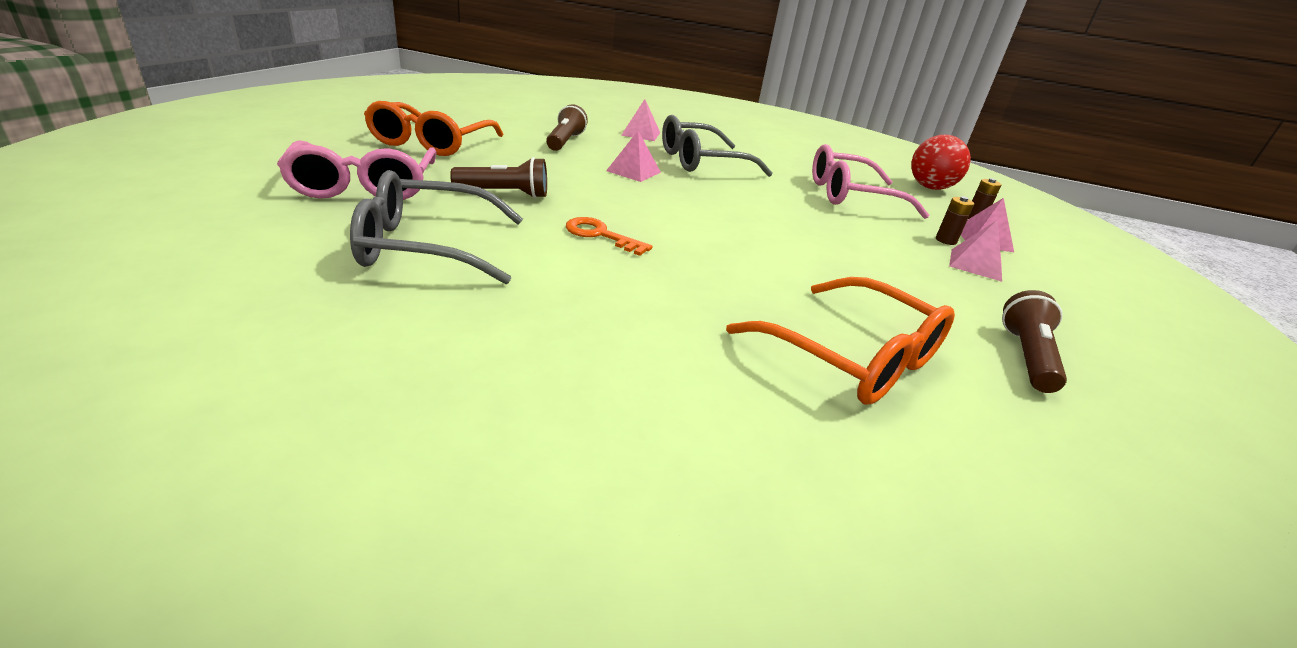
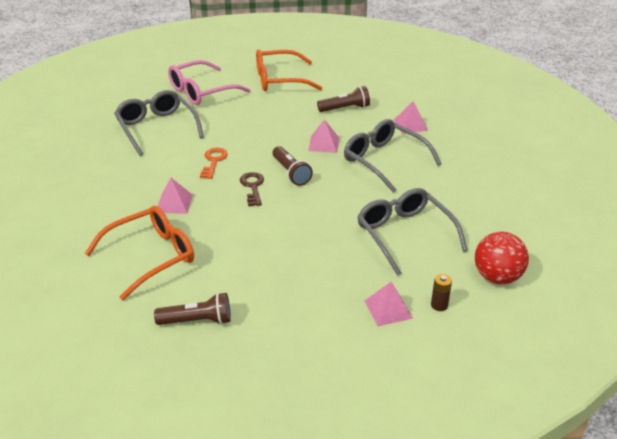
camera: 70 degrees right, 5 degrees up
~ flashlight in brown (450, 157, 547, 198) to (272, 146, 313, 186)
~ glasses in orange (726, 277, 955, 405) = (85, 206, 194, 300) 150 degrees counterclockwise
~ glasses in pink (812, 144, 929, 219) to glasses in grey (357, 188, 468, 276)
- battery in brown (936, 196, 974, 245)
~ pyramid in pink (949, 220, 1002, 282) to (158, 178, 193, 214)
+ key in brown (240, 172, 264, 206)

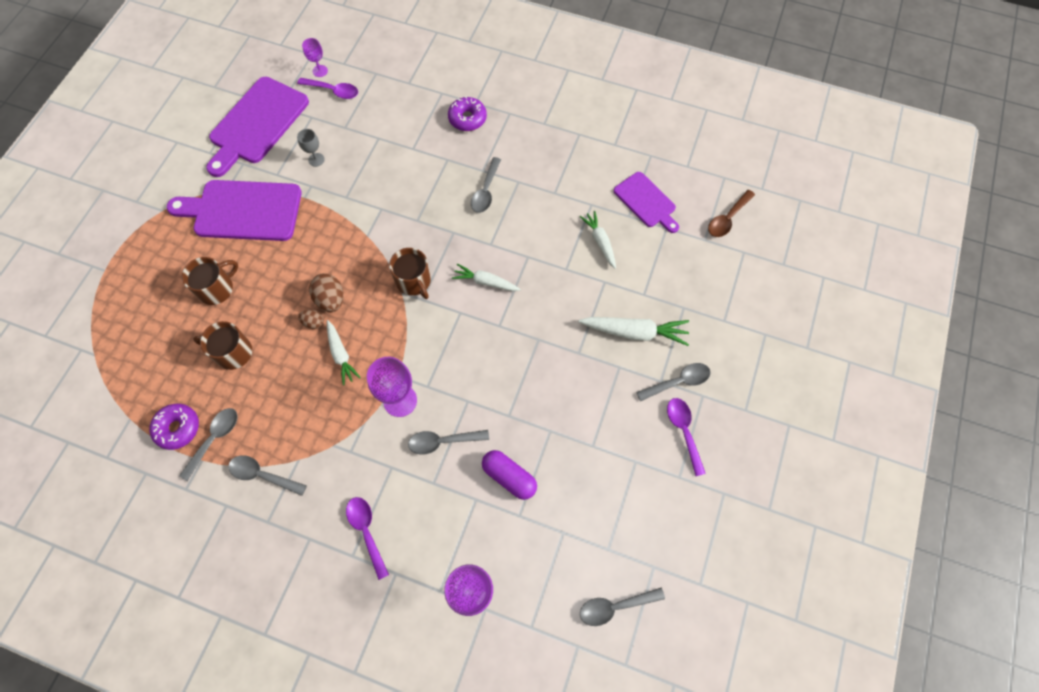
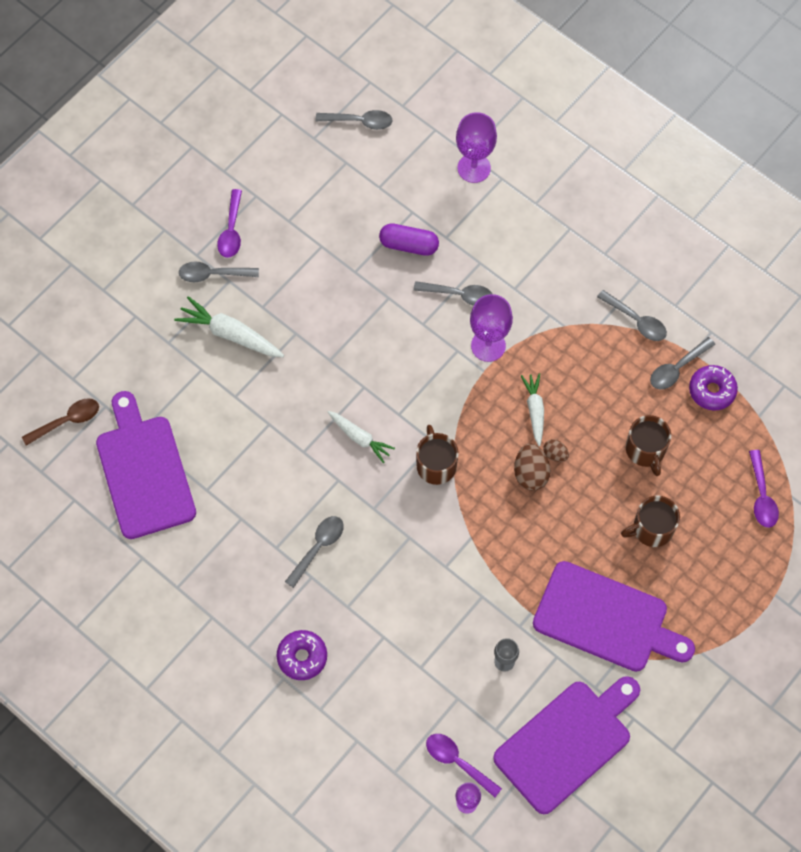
camera: 160 degrees left, 0 degrees up
~ mug in brown (193, 321, 252, 370) = (626, 415, 671, 476) 45 degrees clockwise
~ spoon in purple (346, 497, 389, 580) to (749, 450, 779, 528)
~ capsule in purple (482, 450, 537, 500) = (379, 223, 439, 256) 45 degrees counterclockwise
- carrot in white (580, 211, 616, 269)
~ cutting board in purple (614, 172, 679, 233) = (96, 391, 196, 539) x1.70

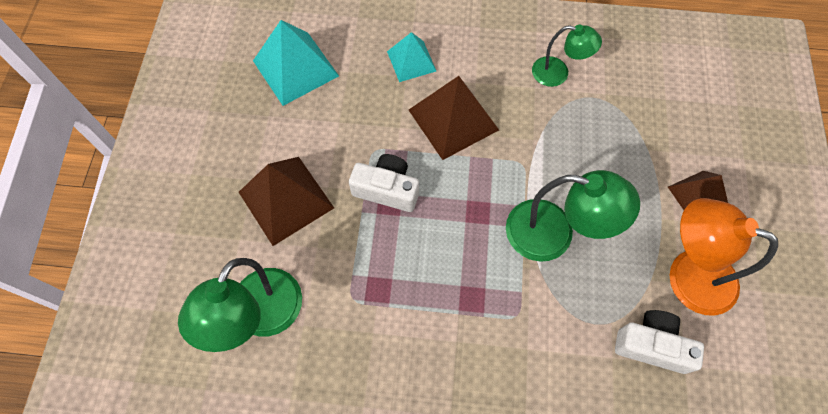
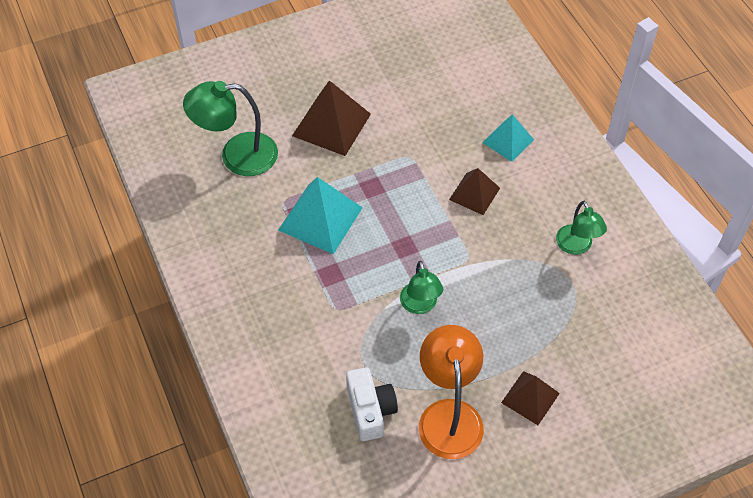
camera: 60 degrees right, 10 degrees down
~ pyramid in turquoise (253, 20, 339, 106) to (278, 177, 363, 254)
- camera in white (349, 154, 419, 212)
~ pyramid in brown (409, 76, 499, 160) = (449, 168, 500, 215) x0.62
~ lamp in green (506, 170, 640, 262) = (400, 261, 443, 314) x0.61

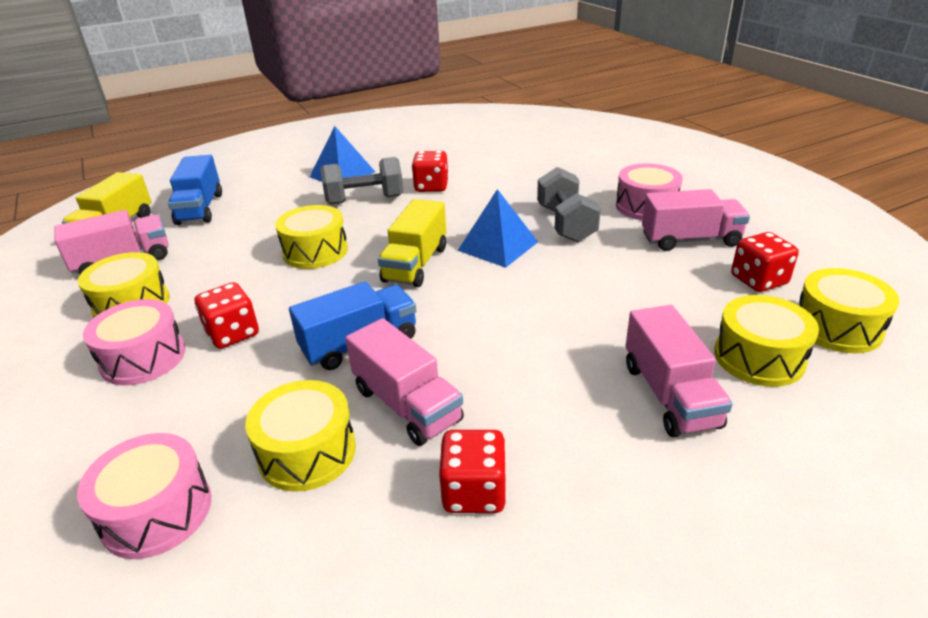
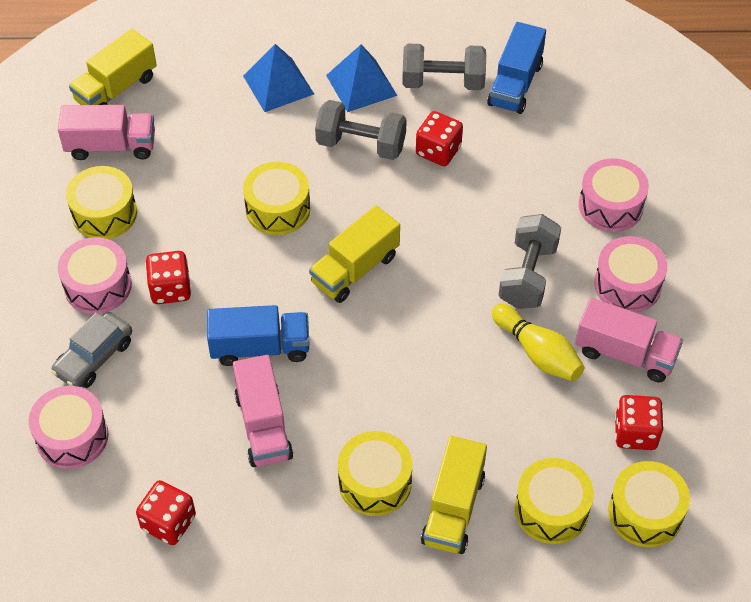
camera: 25 degrees right, 20 degrees up
~ truck in blue (168, 155, 222, 225) to (487, 22, 546, 114)
~ drum in yellow (245, 380, 356, 492) to (338, 431, 412, 516)
~ dice in red (439, 430, 507, 513) to (136, 480, 196, 545)
~ pyramid in blue (457, 189, 538, 268) to (243, 44, 314, 112)
~ truck in pink (625, 305, 733, 437) to truck in yellow (421, 436, 487, 554)
+ car in grey (51, 312, 132, 388)
+ dumbbell in grey (402, 44, 486, 90)
+ bowling pin in yellow (492, 304, 584, 381)
+ drum in pink (579, 158, 649, 232)

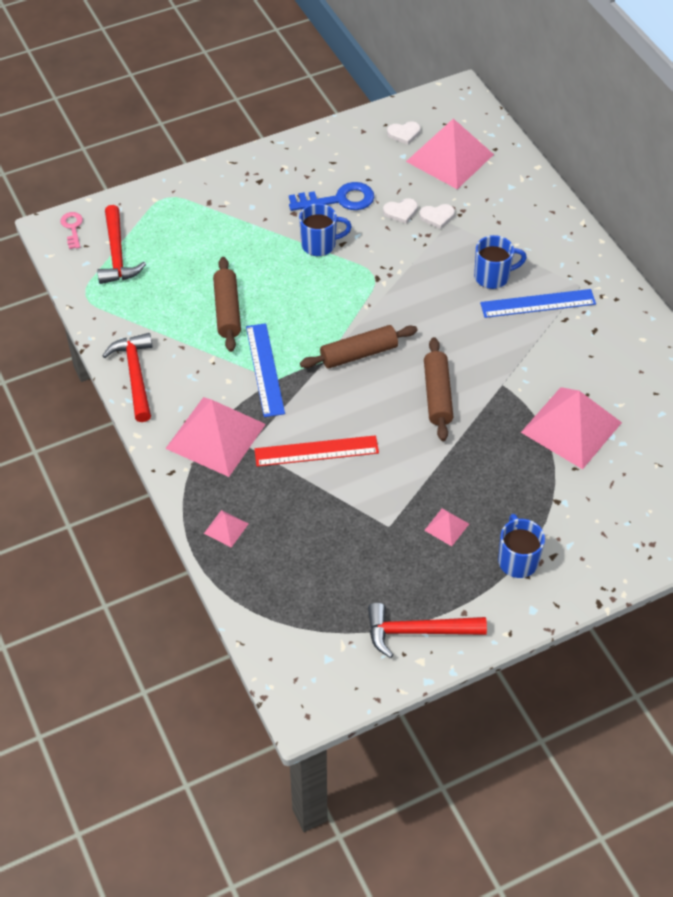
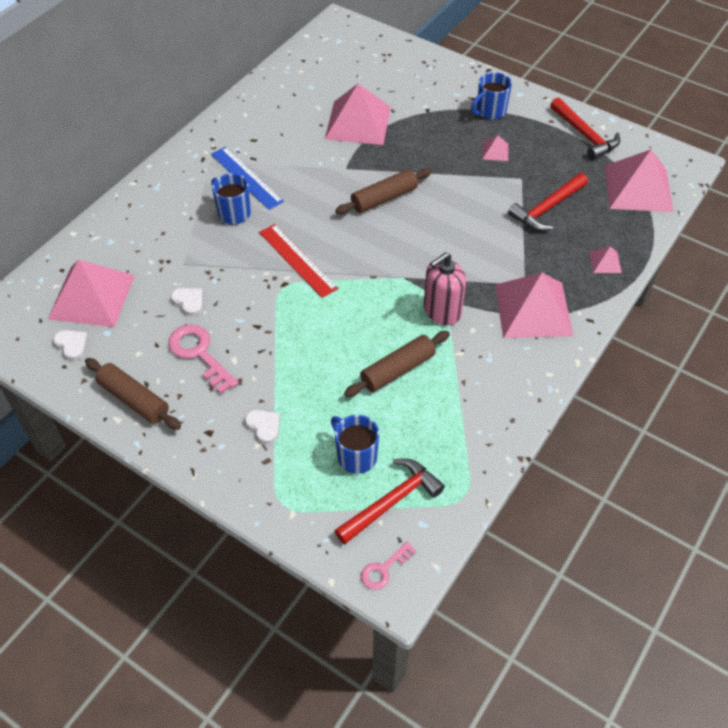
camera: 120 degrees left, 0 degrees up
~ hammer in red (102, 333, 153, 422) to (508, 173, 588, 231)
~ ruler in blue (246, 323, 285, 417) to soap dispenser in pink (424, 252, 466, 325)
~ ruler in red (254, 435, 379, 467) to (259, 224, 338, 298)
~ key in blue (289, 182, 374, 211) to key in pink (168, 324, 239, 394)
~ mug in blue (299, 203, 352, 256) to (331, 415, 379, 474)
~ rolling pin in brown (300, 325, 418, 369) to (85, 358, 181, 430)
~ heart in white (419, 204, 455, 229) to (245, 410, 280, 444)
+ pyramid in pink (605, 150, 673, 212)

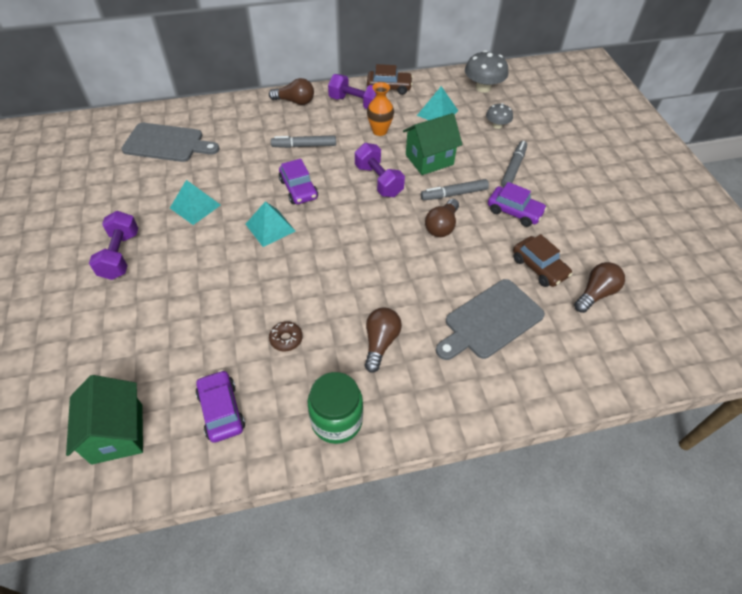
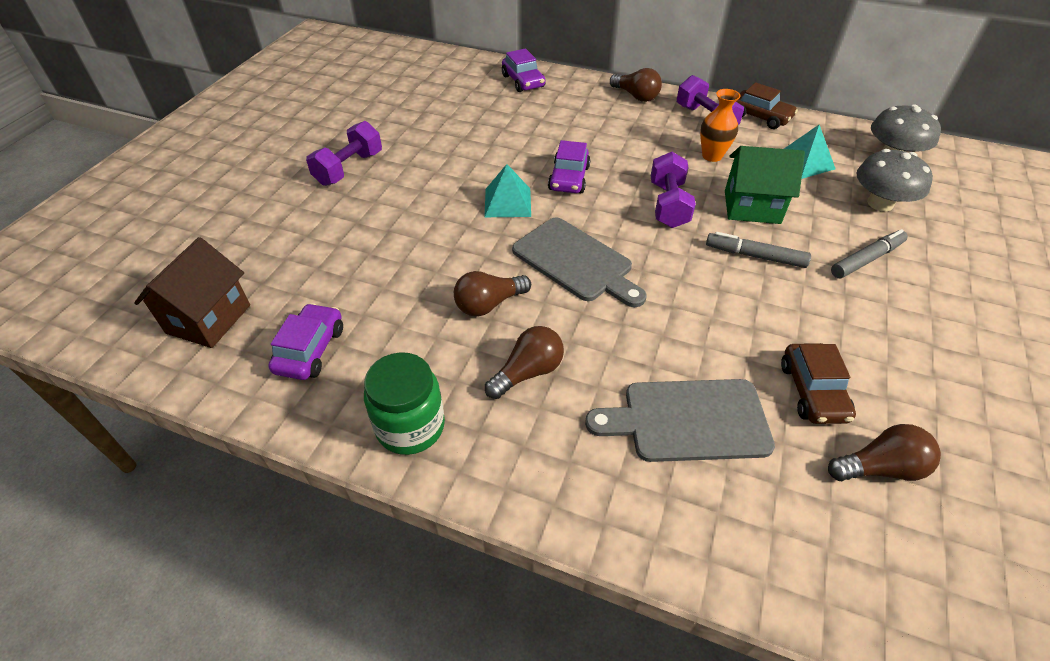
camera: 35 degrees right, 5 degrees down
~ house in green (66, 375, 143, 465) to house in brown (134, 237, 250, 348)
~ cutting board in grey (121, 123, 220, 162) to (512, 217, 647, 307)
- pyramid in turquoise (170, 180, 221, 225)
- donut in brown (269, 321, 303, 351)
- marker in grey (271, 135, 336, 148)
~ light bulb in brown (425, 199, 459, 237) to (454, 271, 531, 317)
~ mushroom in grey (486, 103, 513, 129) = (856, 149, 933, 211) x1.70
~ car in purple (488, 182, 547, 227) to (502, 48, 545, 92)

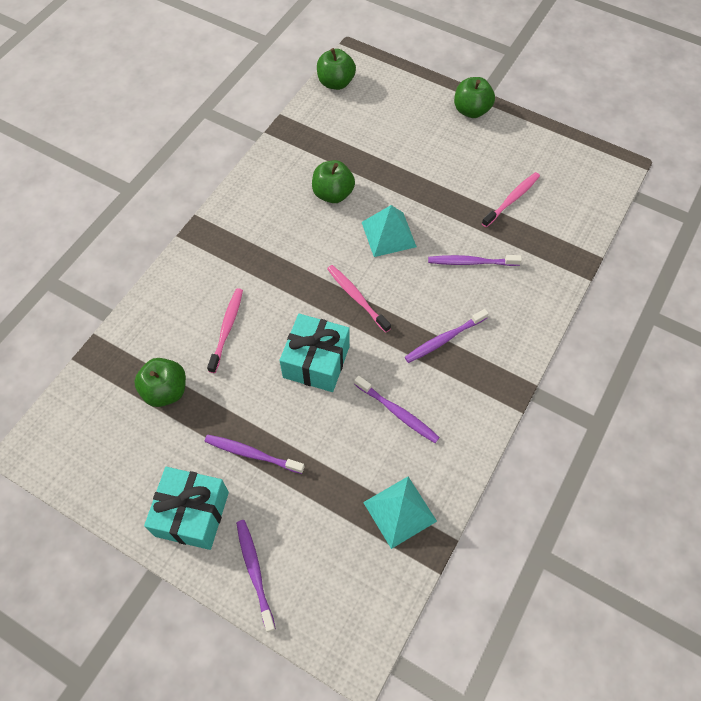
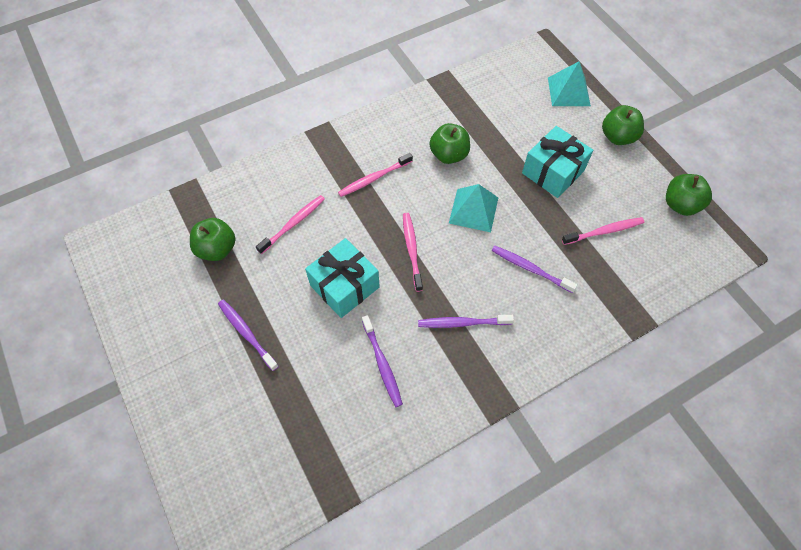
camera: 30 degrees right, 0 degrees up
~ gift in turquoise (144, 467, 229, 550) to (522, 126, 593, 198)
- toothbrush in purple (236, 520, 276, 632)
~ apple in green (317, 48, 356, 90) to (666, 174, 712, 216)
~ pyramid in turquoise (363, 477, 437, 549) to (548, 61, 591, 106)
+ toothbrush in pink (338, 153, 413, 197)

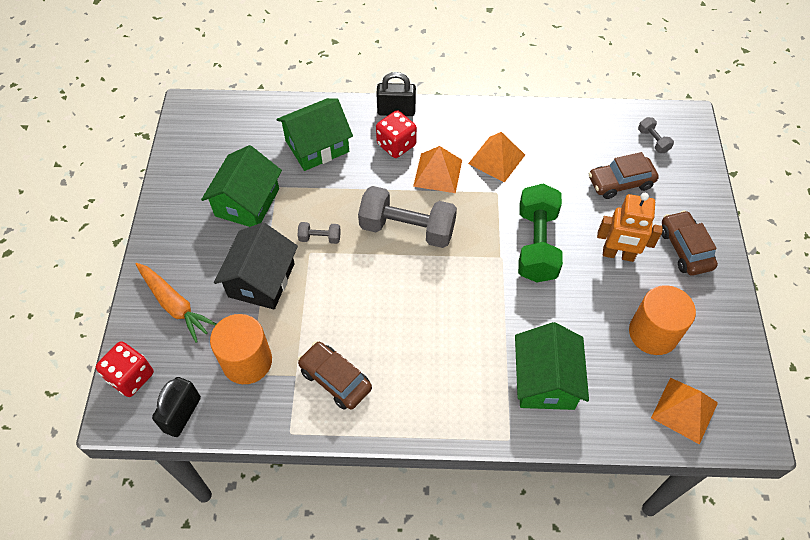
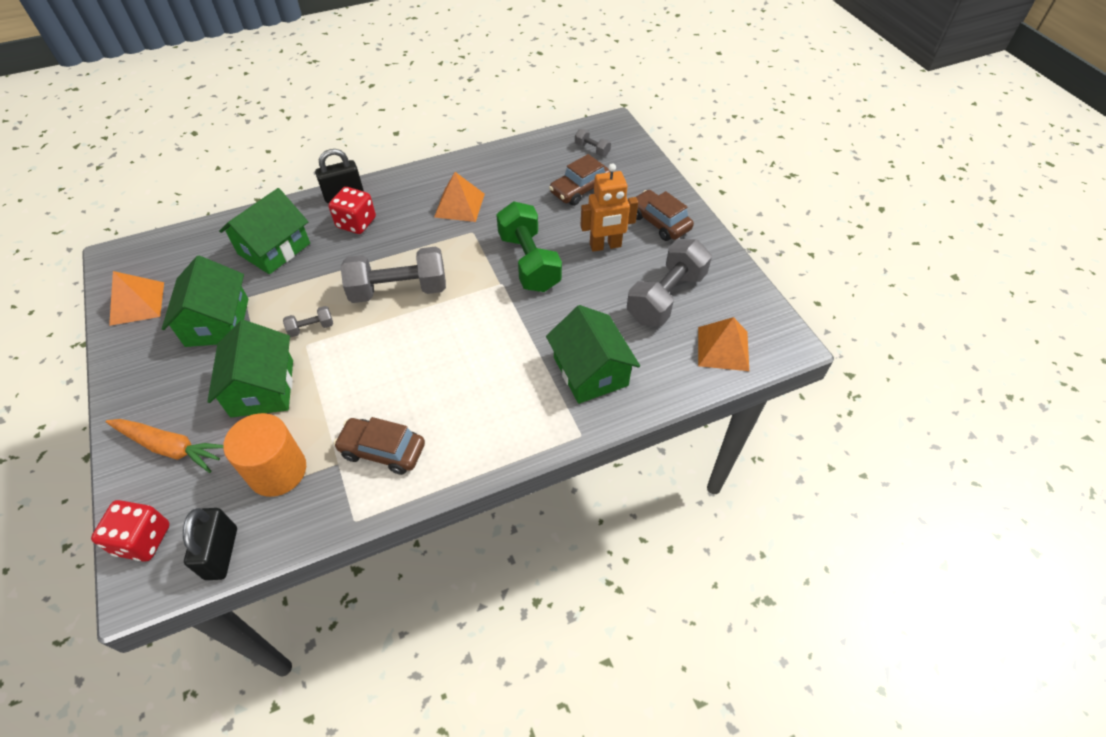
camera: 25 degrees left, 5 degrees down
~ house in black (214, 222, 298, 310) to house in green (207, 320, 293, 418)
~ pyramid in orange (413, 146, 462, 193) to (109, 271, 164, 326)
~ cylinder in orange (629, 285, 696, 355) to dumbbell in grey (627, 239, 712, 326)

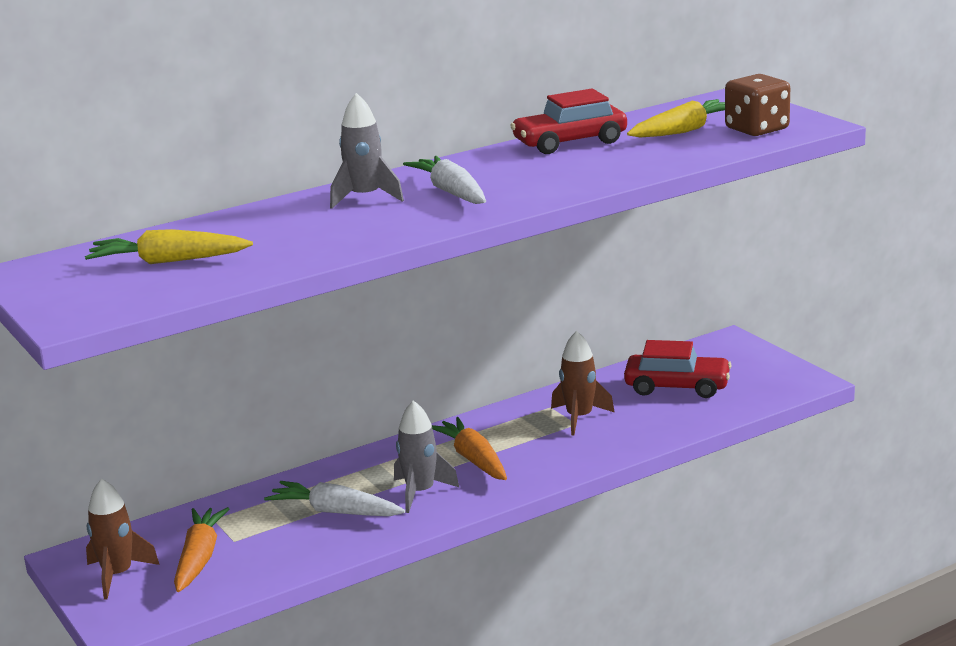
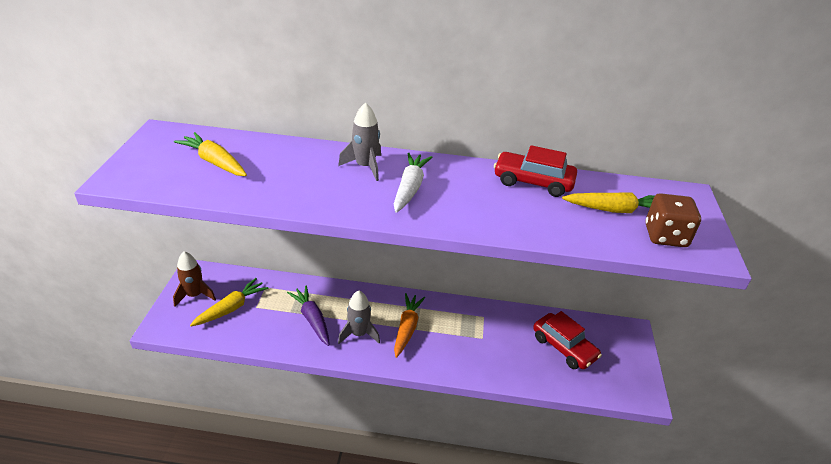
camera: 35 degrees right, 15 degrees up
~ carrot in orange (174, 507, 229, 592) to carrot in yellow (190, 278, 268, 326)
~ carrot in white (264, 481, 405, 516) to carrot in purple (287, 286, 330, 346)
- rocket in brown (551, 331, 615, 435)

